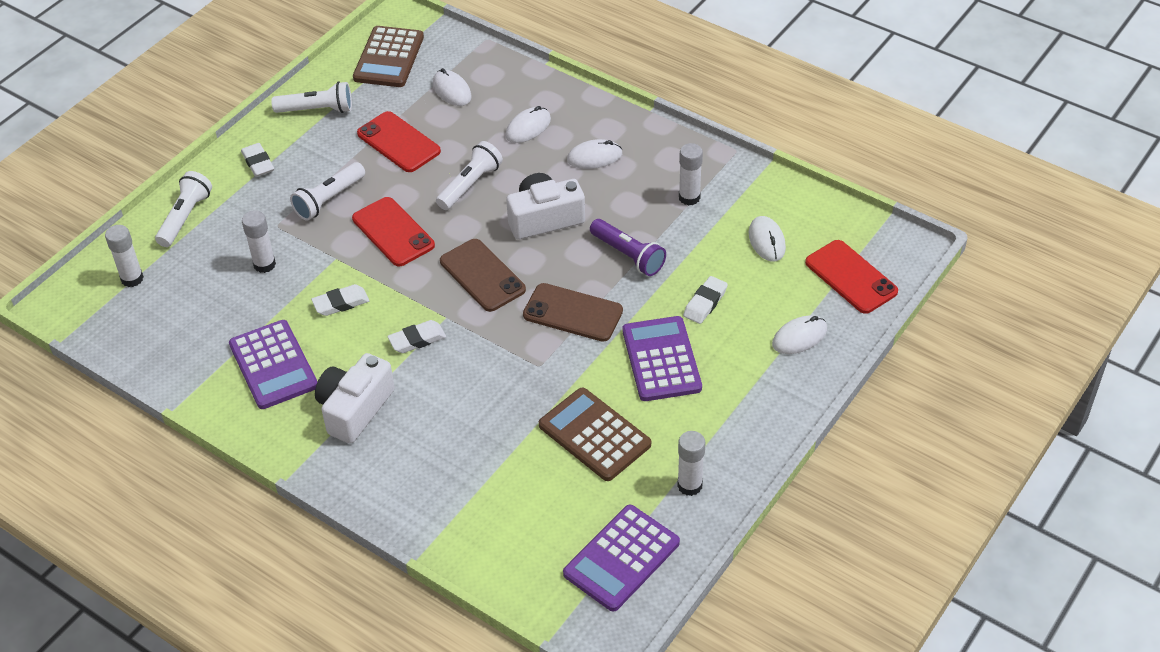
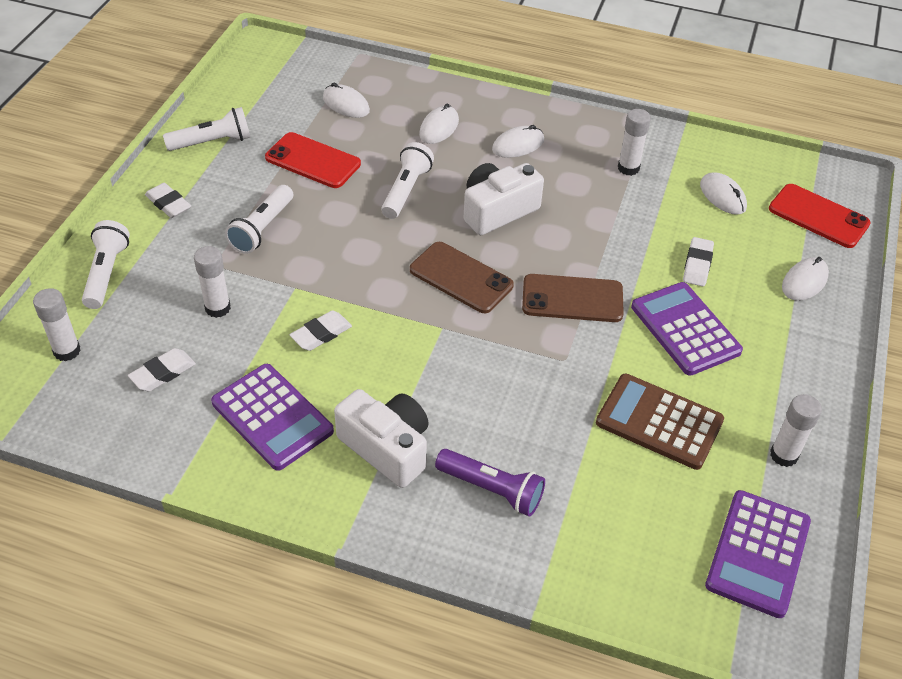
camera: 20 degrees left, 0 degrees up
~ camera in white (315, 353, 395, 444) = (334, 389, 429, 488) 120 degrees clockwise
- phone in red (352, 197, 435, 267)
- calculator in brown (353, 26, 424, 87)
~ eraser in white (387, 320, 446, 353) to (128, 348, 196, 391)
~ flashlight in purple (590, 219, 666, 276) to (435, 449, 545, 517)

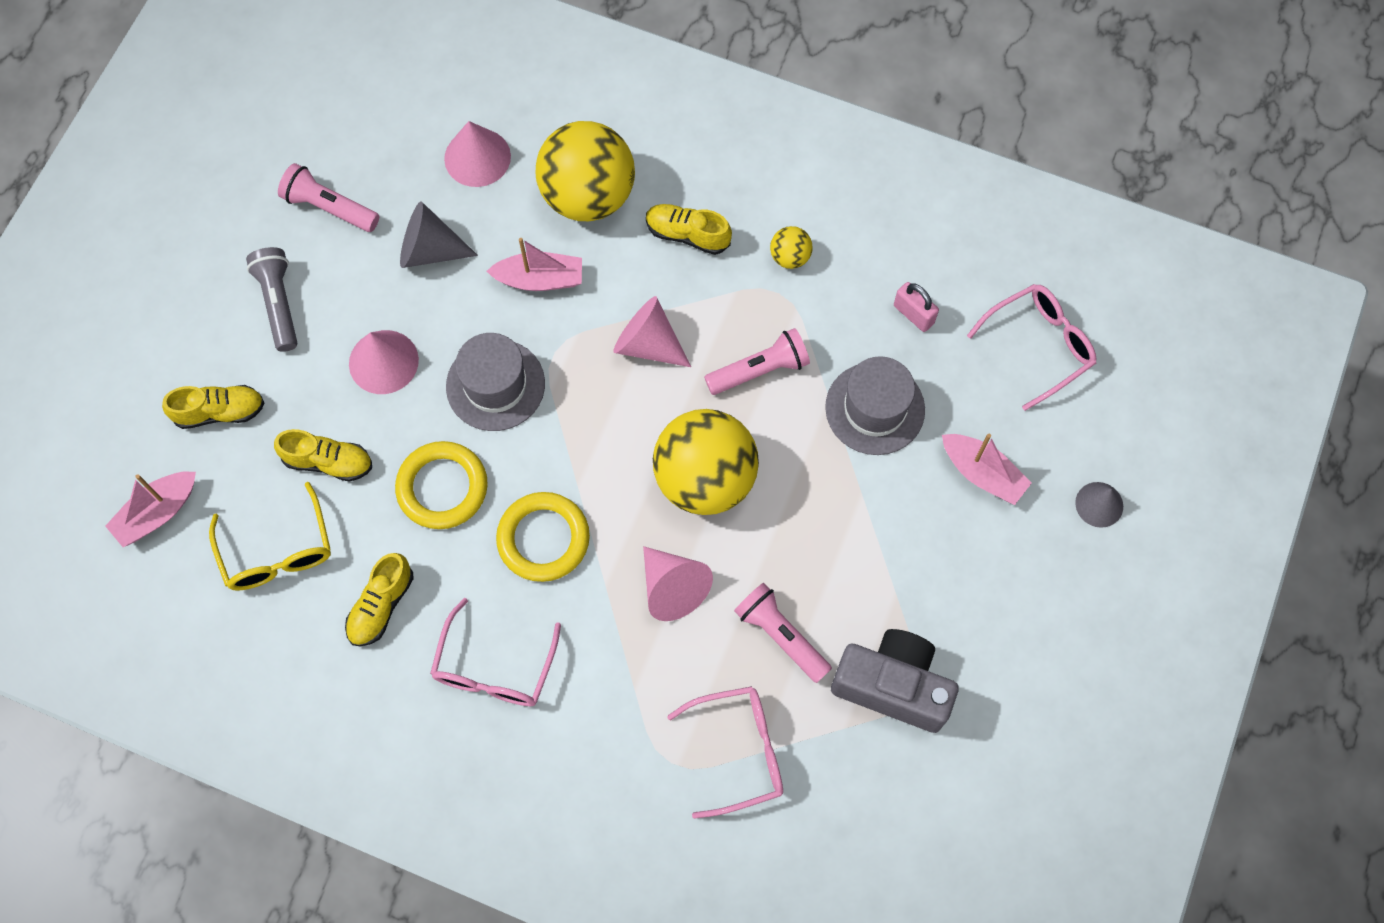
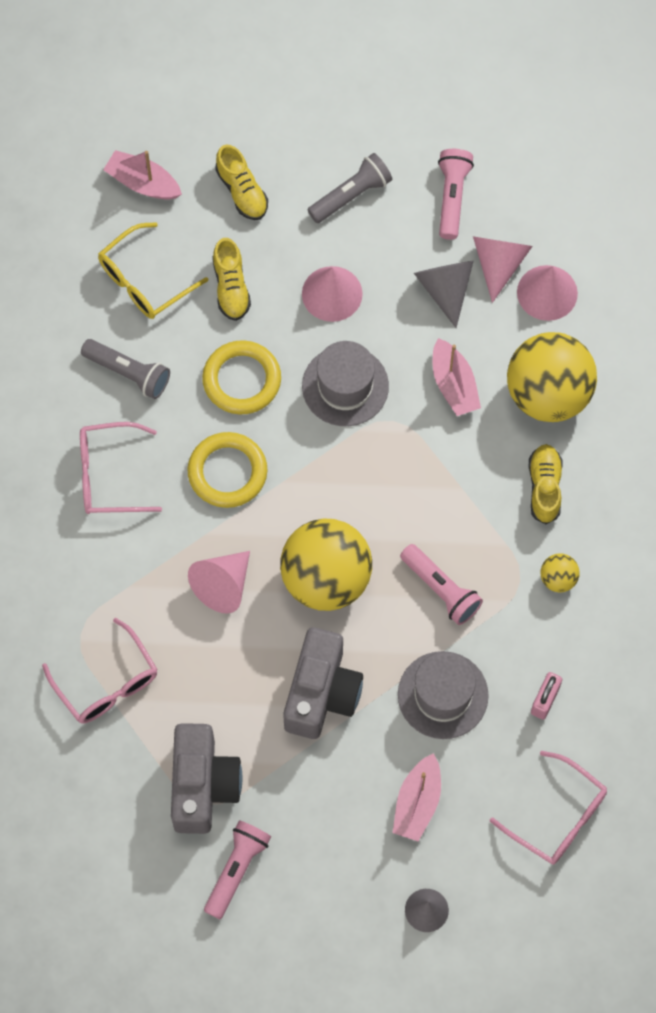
camera: 70 degrees right, 0 degrees up
~ shoe in yellow (345, 553, 414, 647) to flashlight in grey (81, 339, 170, 399)
~ cone in pink (613, 296, 691, 367) to (473, 236, 533, 303)
~ flashlight in pink (734, 583, 832, 683) to (204, 821, 271, 919)
+ camera in grey (283, 627, 363, 739)

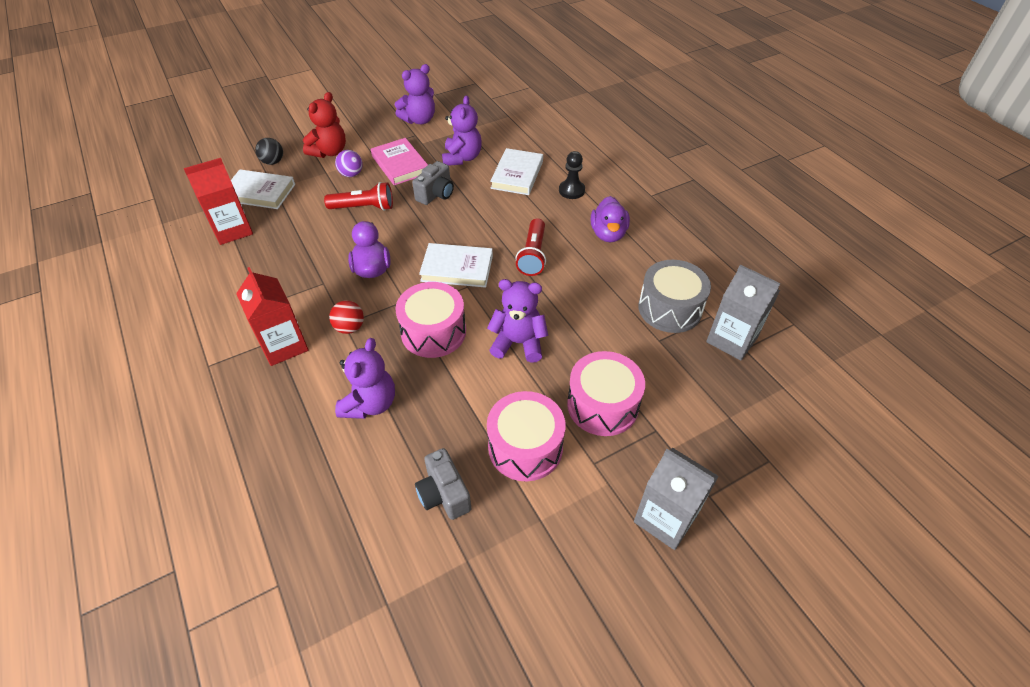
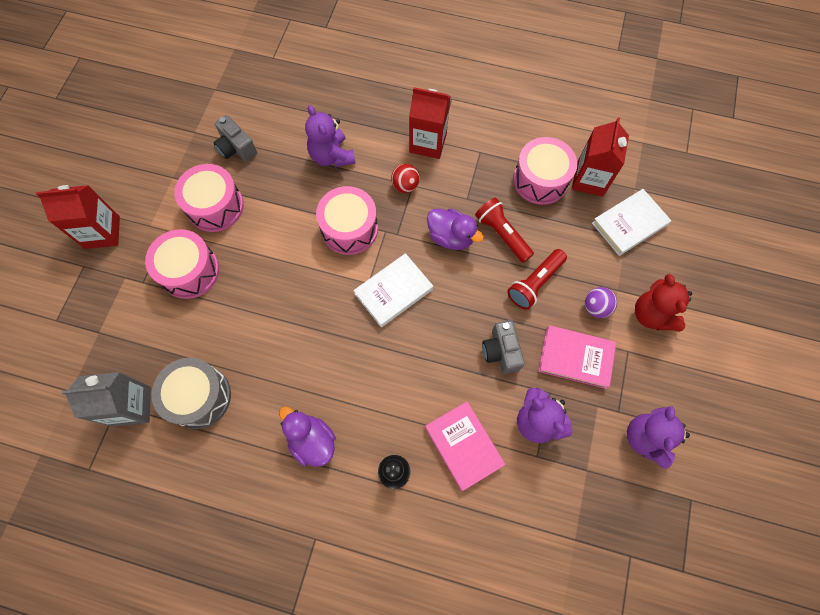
camera: 135 degrees right, 20 degrees up
- ball in black (255, 138, 283, 165)
~ camera in grey (415, 448, 472, 520) = (213, 115, 257, 162) 150 degrees counterclockwise
- teddy bear in purple (487, 279, 548, 363)
~ book in white (490, 148, 543, 195) to book in pink (425, 402, 506, 491)
~ flashlight in red (516, 218, 546, 276) to (475, 198, 534, 263)
~ carton in grey (634, 448, 719, 550) to carton in red (36, 185, 120, 249)
+ drum in pink (513, 137, 577, 205)

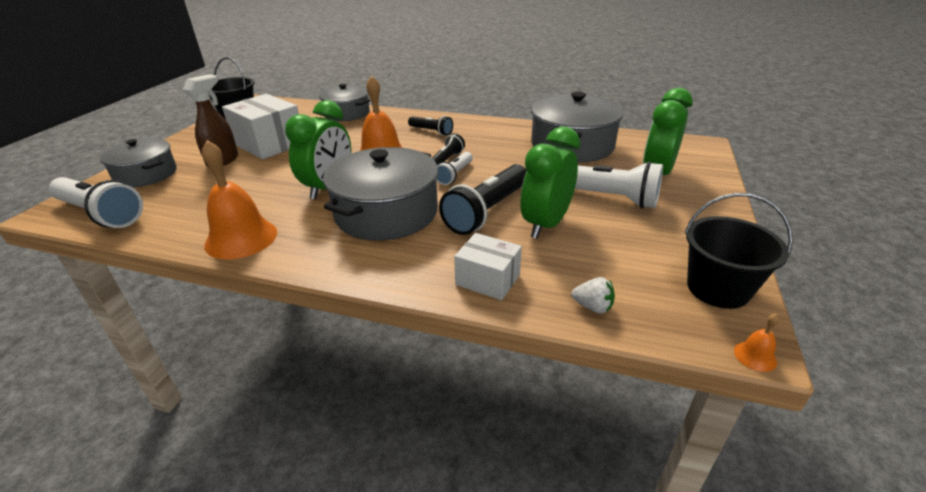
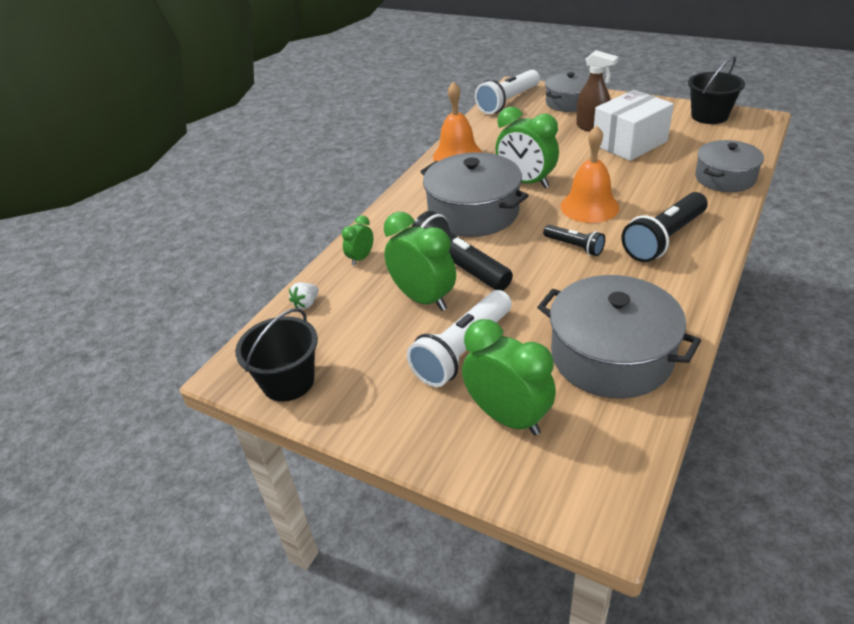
camera: 105 degrees right, 5 degrees up
~ flashlight in black (408, 116, 453, 136) = (621, 192, 708, 262) x1.82
- flashlight in white (436, 152, 473, 185)
~ box in white (454, 233, 522, 300) to clock in green (342, 215, 373, 266)
- bell in orange (734, 313, 779, 372)

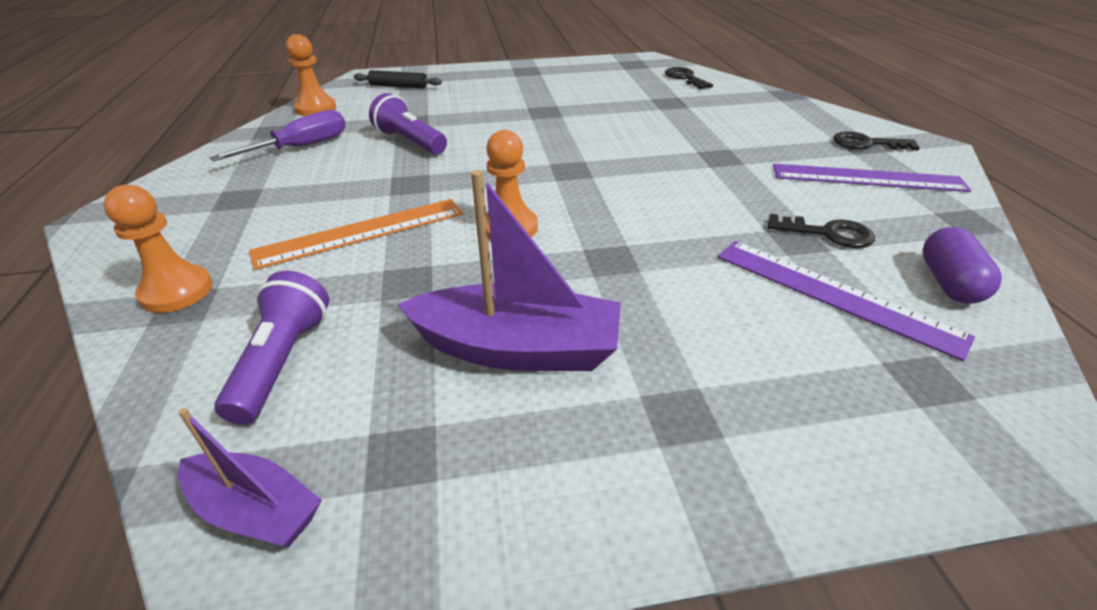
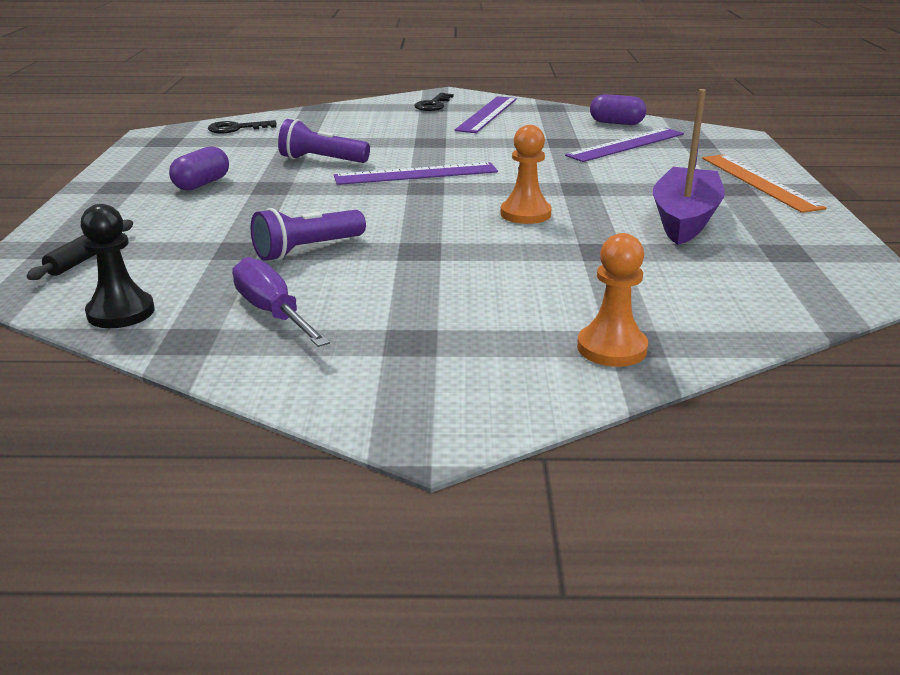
camera: 80 degrees left, 10 degrees down
- boat in purple (178, 408, 322, 547)
~ flashlight in purple (214, 271, 329, 425) to (278, 119, 370, 163)
~ ruler in orange (249, 199, 463, 270) to (702, 155, 827, 213)
~ pawn in orange (286, 34, 336, 116) to pawn in black (81, 204, 155, 328)
- key in black (767, 214, 875, 248)
+ capsule in purple (169, 146, 229, 190)
+ ruler in purple (334, 162, 498, 185)

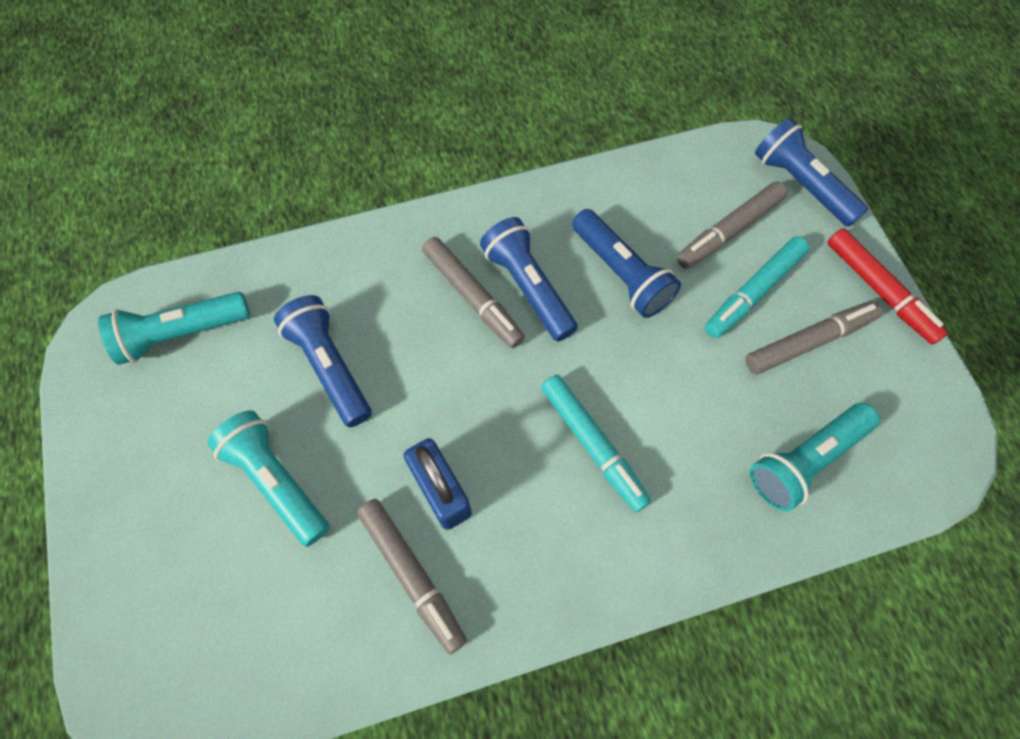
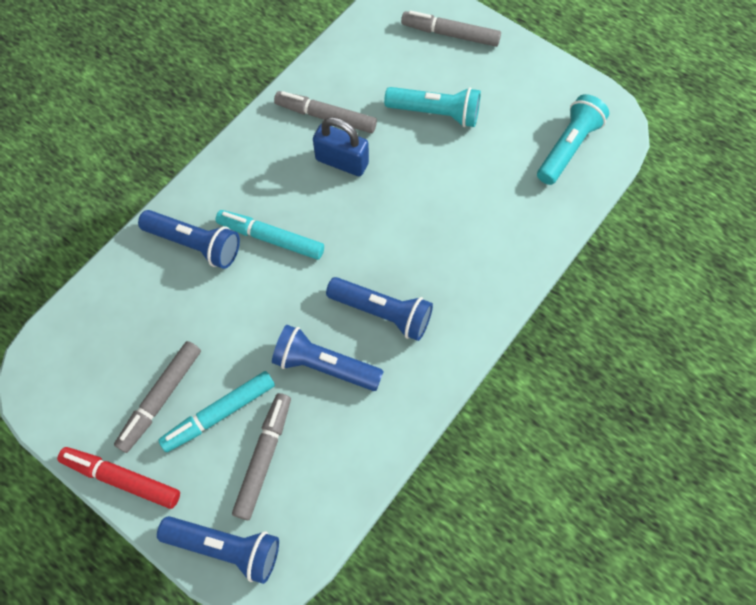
camera: 145 degrees right, 0 degrees up
~ flashlight in blue (274, 295, 371, 427) to (138, 210, 240, 269)
~ marker in grey (422, 237, 525, 348) to (401, 10, 501, 47)
~ marker in turquoise (705, 236, 809, 338) = (158, 371, 275, 452) 135 degrees counterclockwise
- flashlight in turquoise (750, 403, 880, 512)

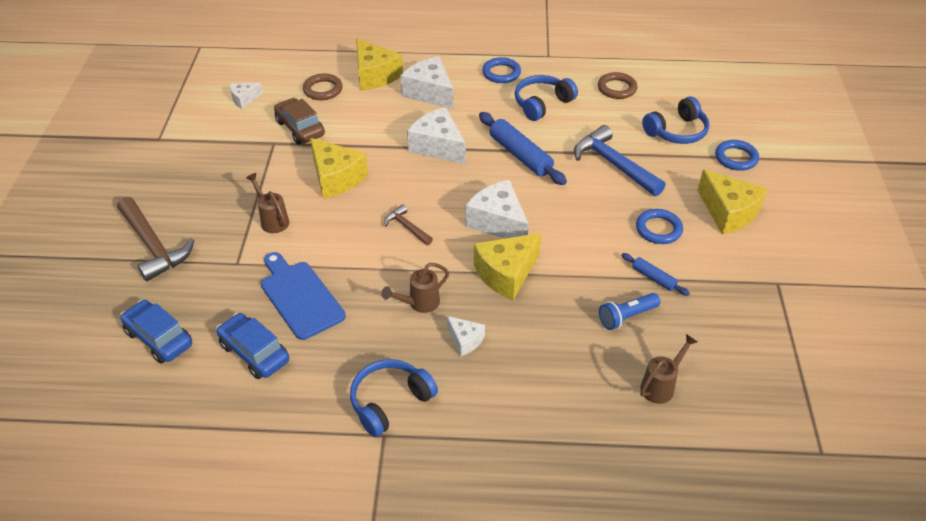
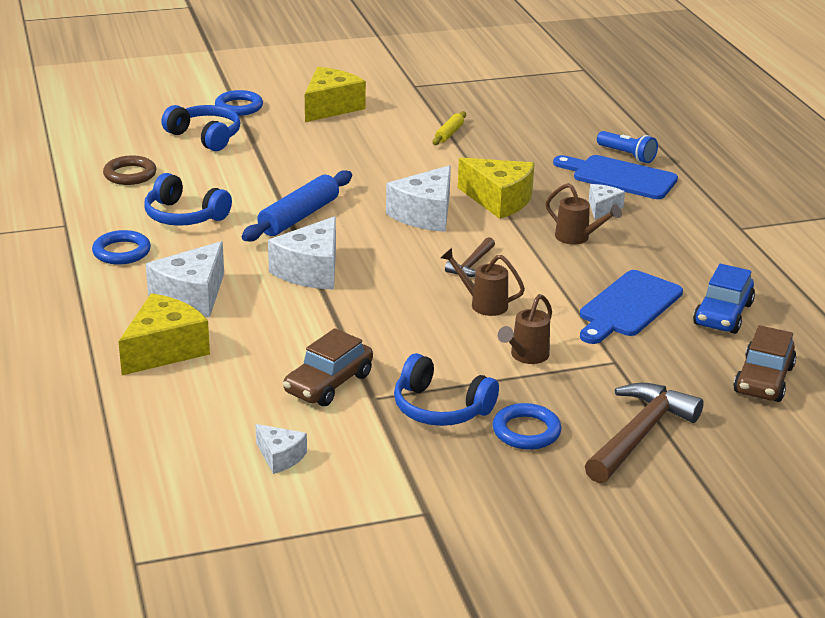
camera: 110 degrees left, 15 degrees down
~ car in blue (120, 300, 192, 364) to car in brown (733, 325, 797, 402)
- ring in brown (303, 73, 343, 100)
- cheese in yellow (310, 138, 368, 199)
~ headphones in blue (350, 359, 438, 437) to (394, 353, 499, 426)
- hammer in blue (574, 125, 666, 196)
~ flashlight in blue (599, 293, 660, 330) to (597, 131, 658, 163)
~ rolling pin in blue (621, 253, 690, 296) to rolling pin in yellow (433, 111, 466, 145)
~ ring in blue (636, 209, 683, 244) to (493, 403, 561, 450)
~ watering can in brown (640, 334, 698, 404) to (441, 248, 525, 316)
+ cutting board in blue (553, 155, 678, 199)

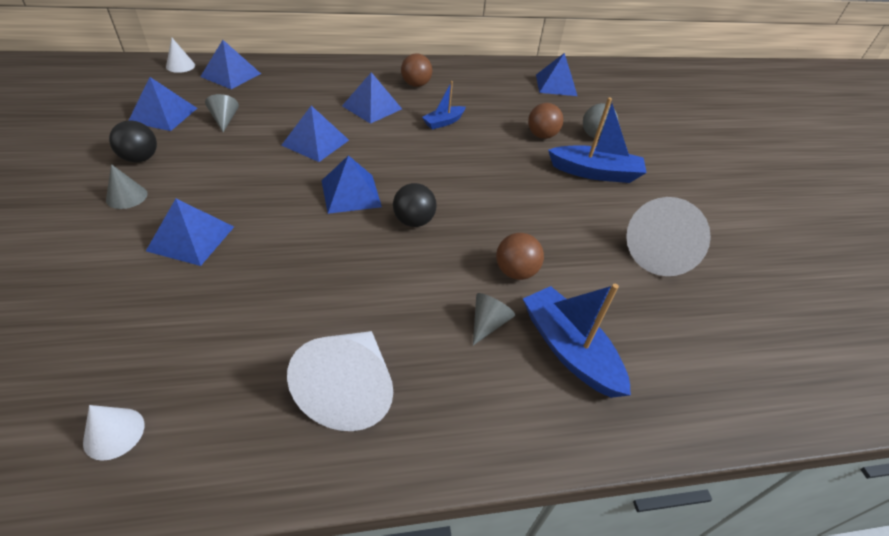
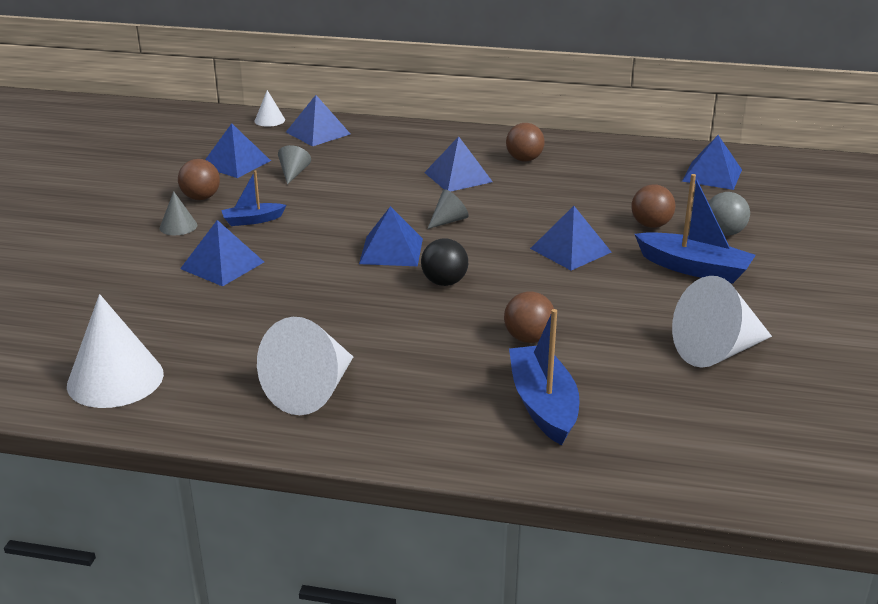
camera: 25 degrees right, 15 degrees down
~ cone in white (83, 405, 144, 461) = (67, 294, 164, 408) x2.02
~ ball in black (109, 120, 157, 162) to ball in brown (178, 159, 220, 200)
~ pyramid in blue (281, 106, 349, 162) to (530, 206, 612, 270)
~ boat in blue (422, 81, 466, 129) to (221, 170, 286, 226)
~ cone in grey (473, 293, 515, 345) to (428, 190, 468, 229)

